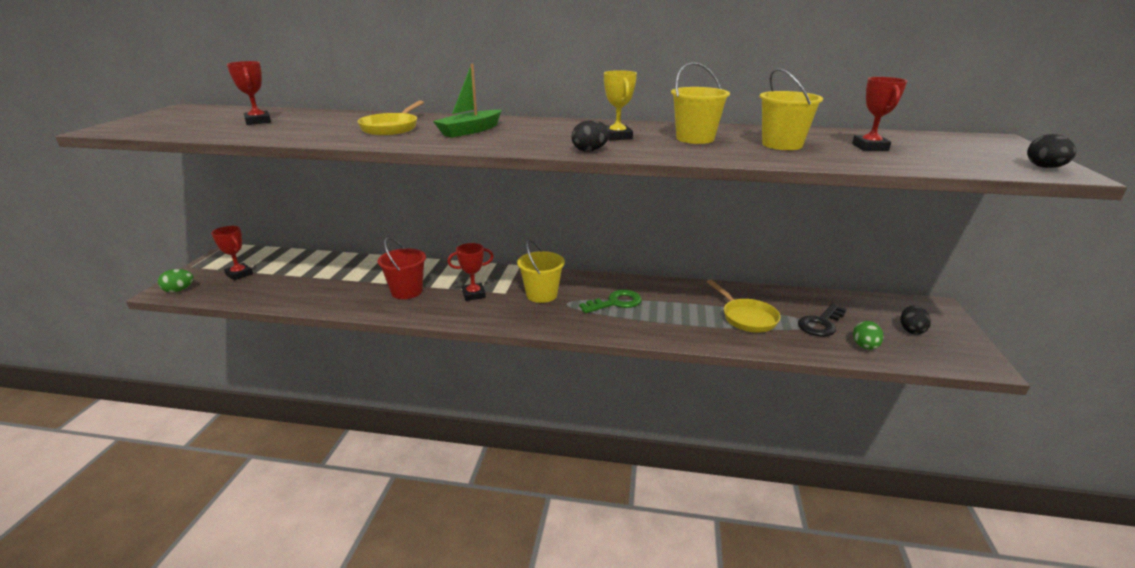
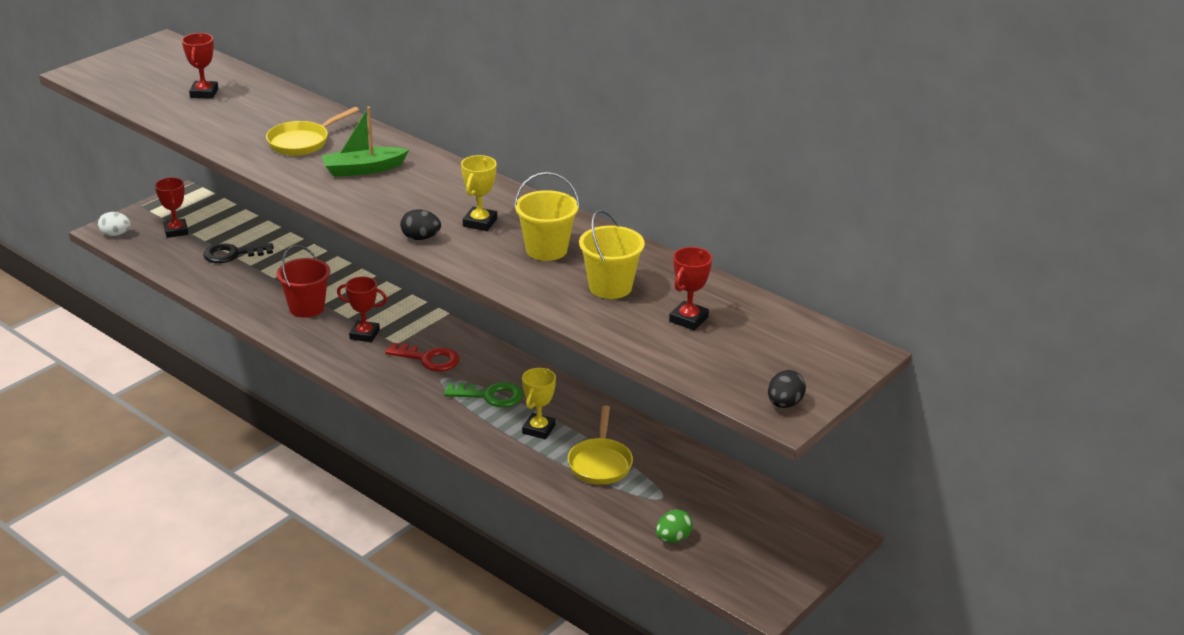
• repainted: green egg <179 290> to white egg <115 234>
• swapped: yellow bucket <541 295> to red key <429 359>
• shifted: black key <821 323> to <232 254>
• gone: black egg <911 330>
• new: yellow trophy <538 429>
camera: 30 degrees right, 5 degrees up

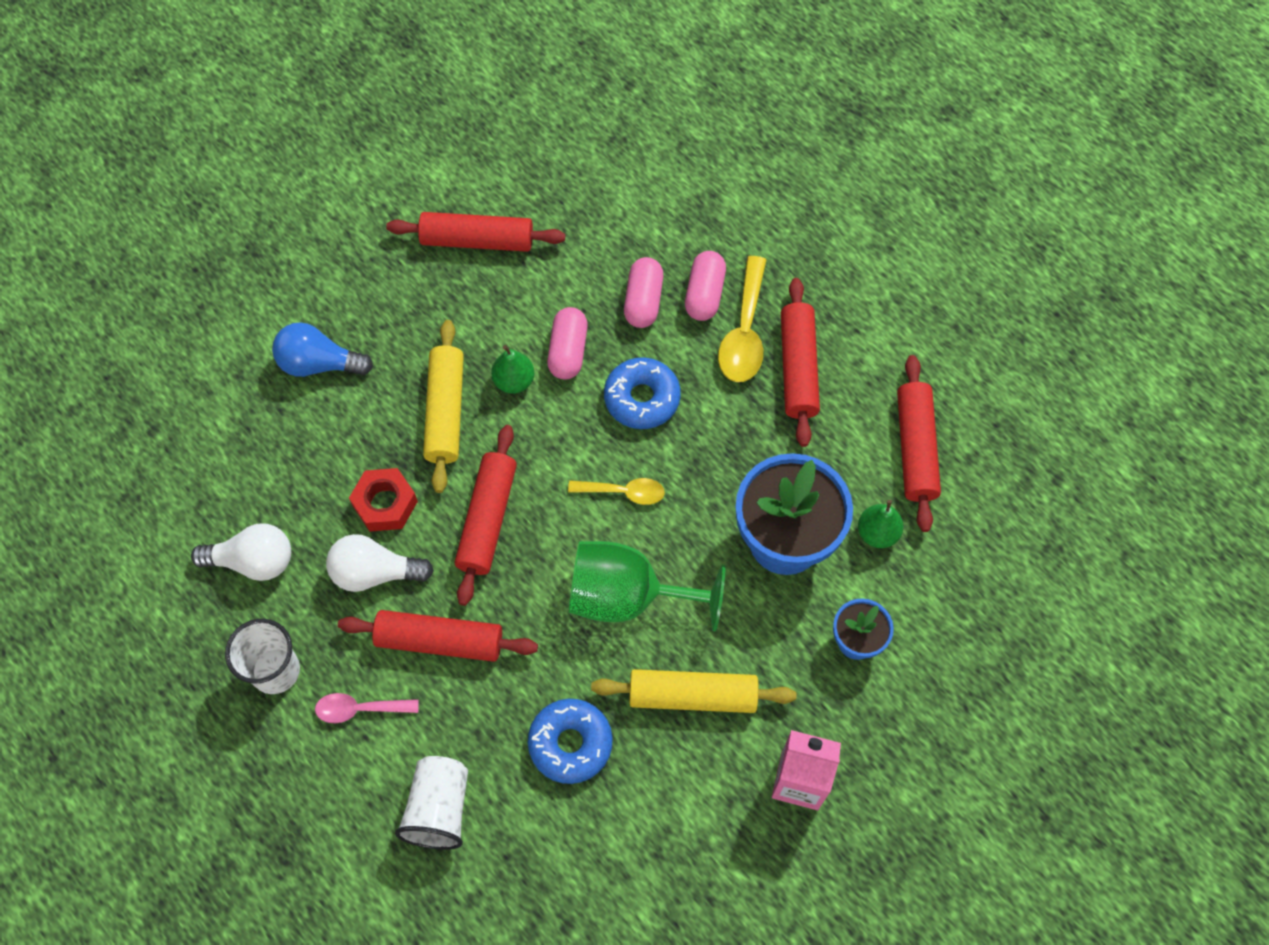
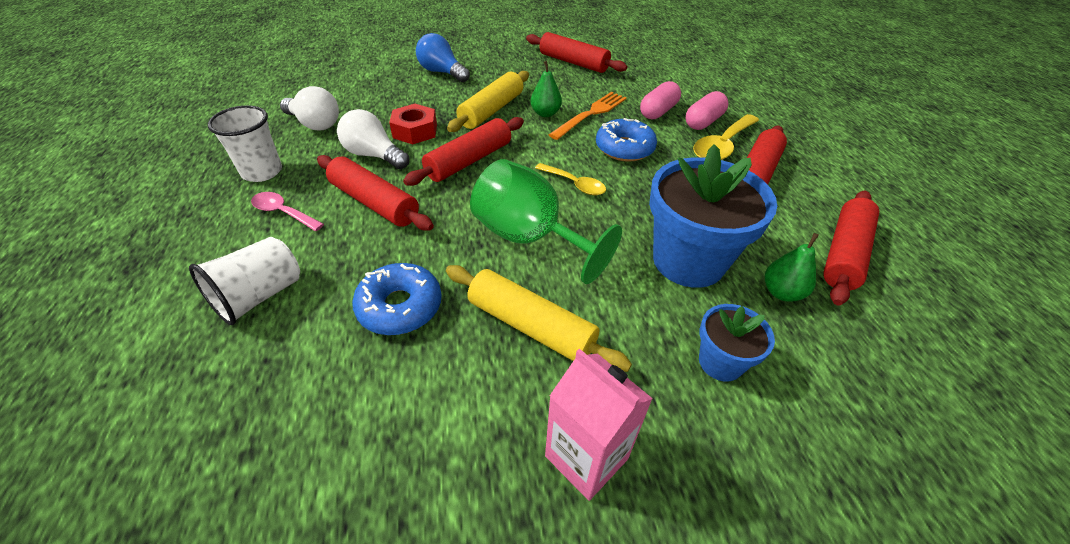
• swapped: pink capsule <568 351> to orange fork <591 114>
camera: 30 degrees right, 20 degrees down

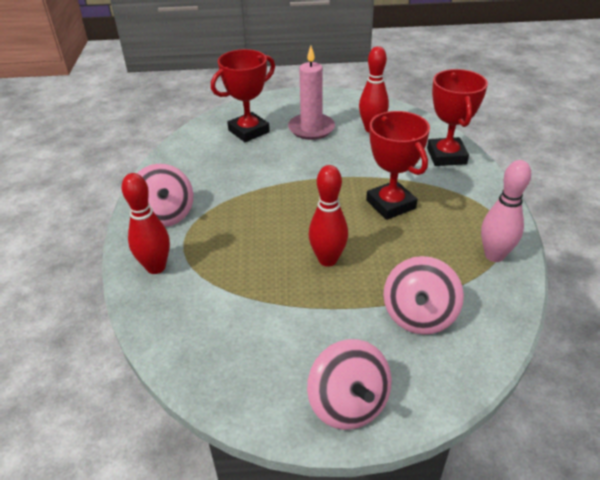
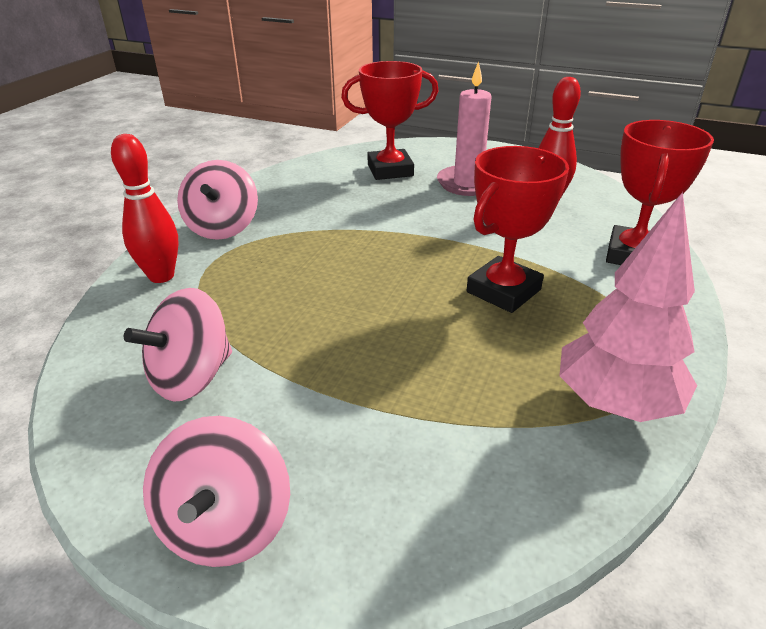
• gone: red bowling pin <327 260>
• rotated: red trophy <390 204> = <503 291> 45 degrees clockwise
• shifted: pink spinning top <419 315> to <192 377>
• swapped: pink bowling pin <494 255> to pink tree <615 403>
camera: 25 degrees right, 5 degrees down

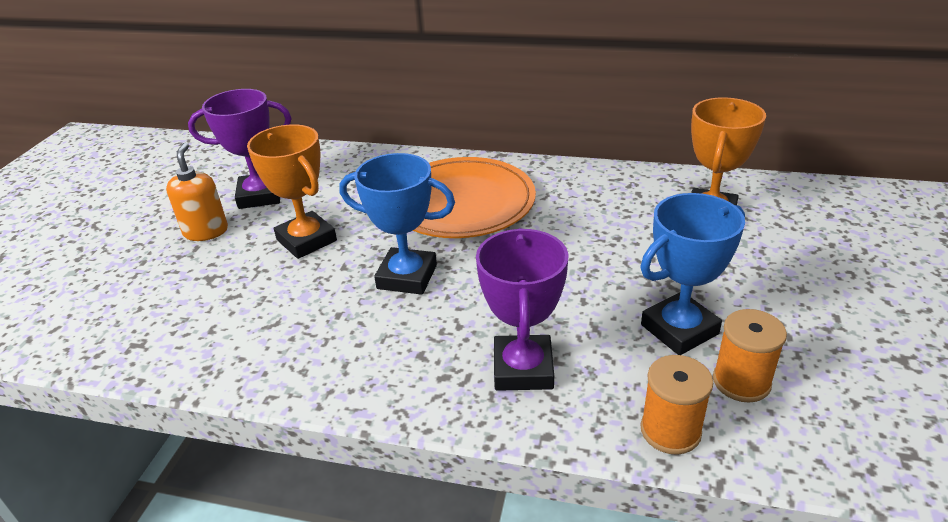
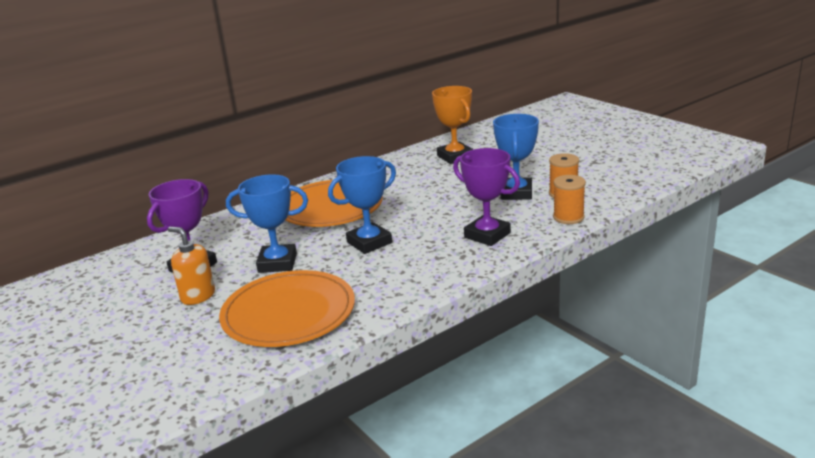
• repainted: orange trophy <306 240> to blue trophy <277 263>
• new: orange plate <288 313>
camera: 50 degrees left, 10 degrees down

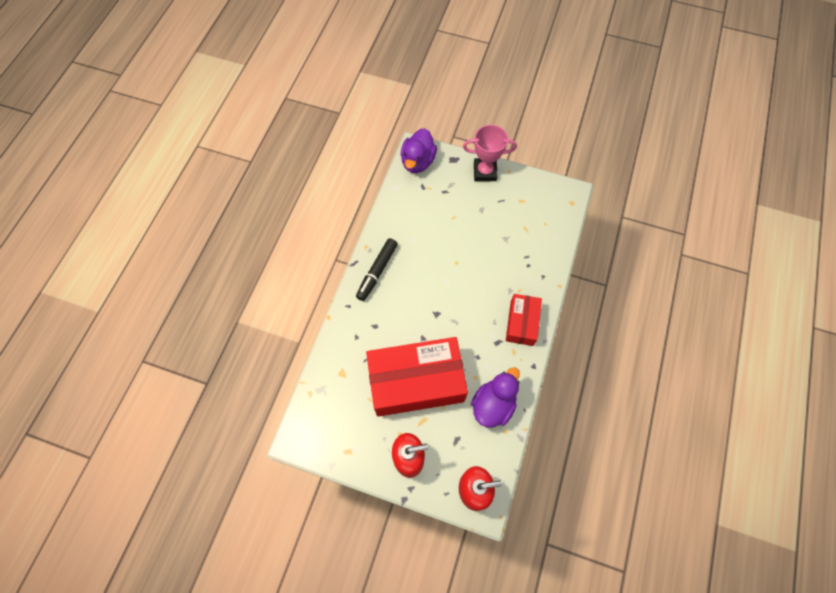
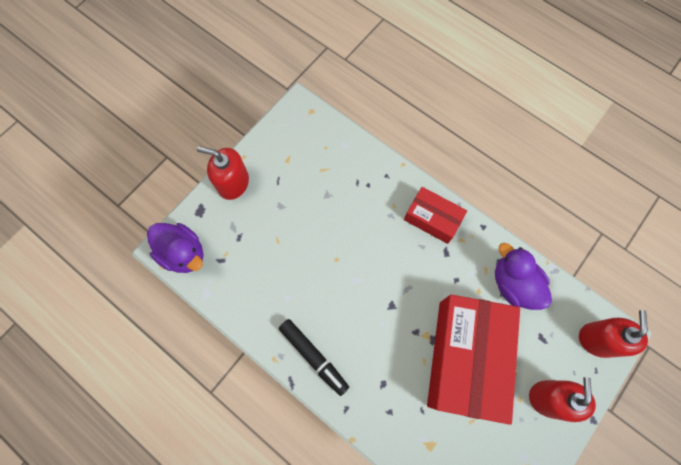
• swapped: pink trophy <485 172> to red soap dispenser <233 183>
camera: 70 degrees left, 5 degrees up

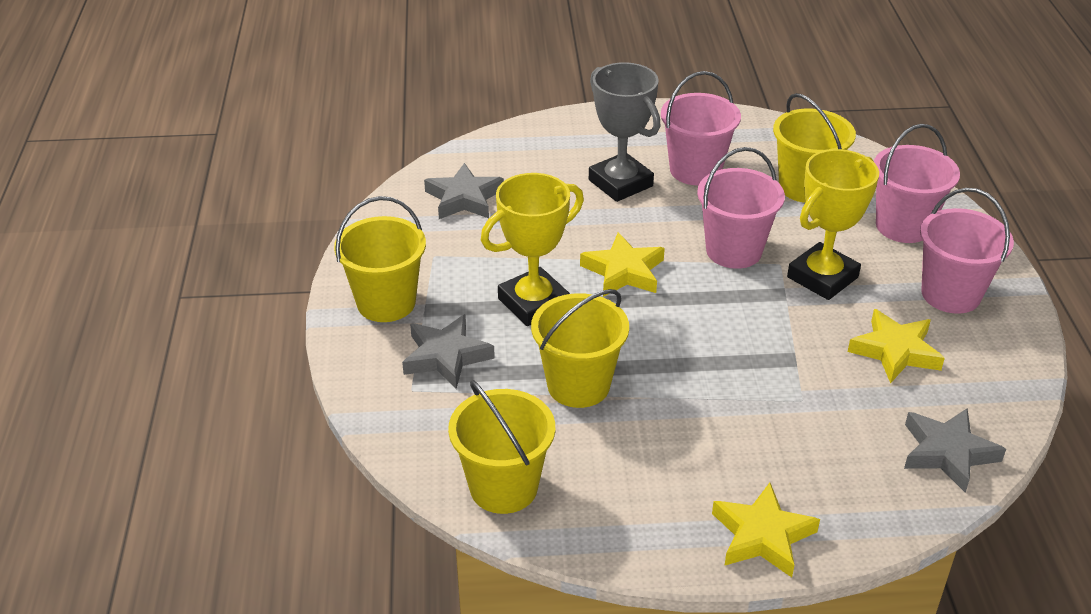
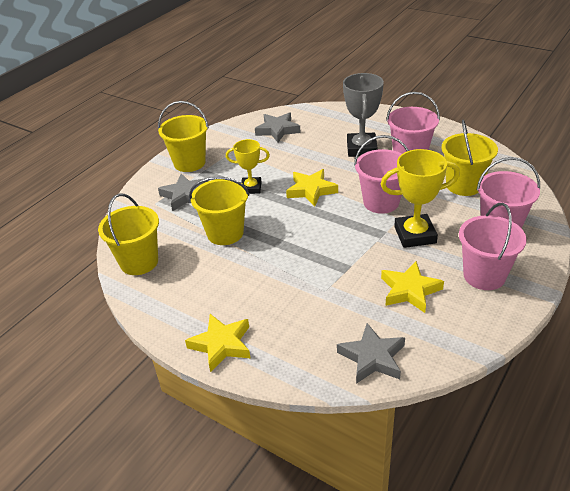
• scaled: yellow trophy <533 303> = <251 188> x0.63
camera: 40 degrees right, 0 degrees up

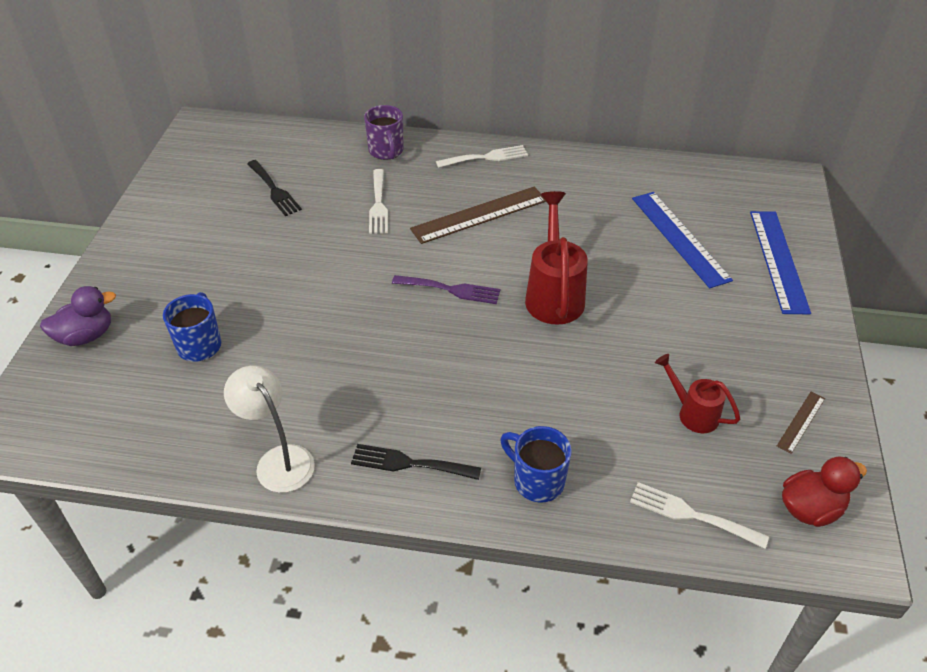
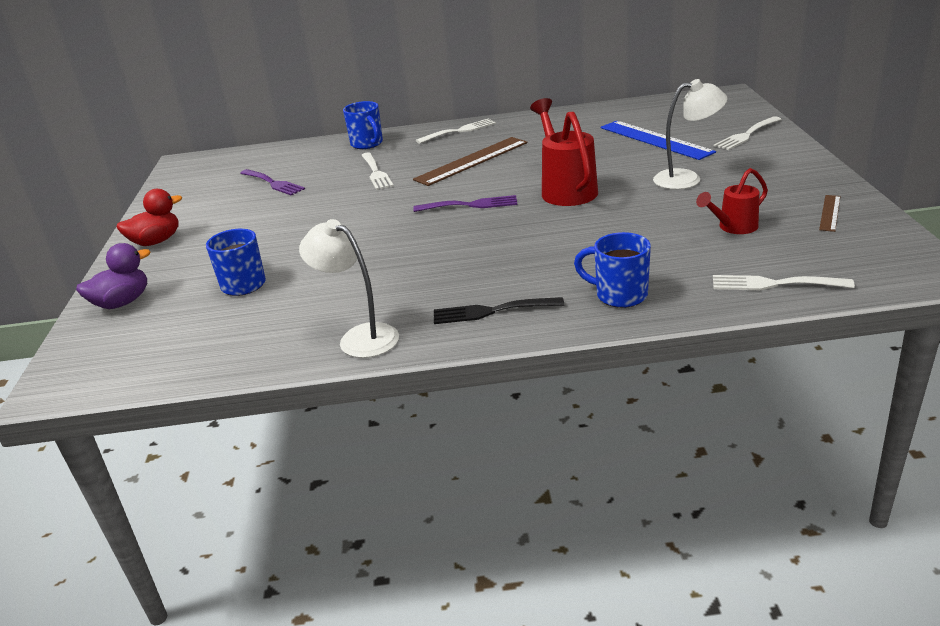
• repainted: black fork <274 190> to purple fork <273 183>
• repainted: purple mug <386 151> to blue mug <367 144>
• rotated: red watering can <693 413> = <733 227> 60 degrees counterclockwise
• swapped: blue ruler <778 260> to white fork <746 135>
• shifted: red duck <810 508> to <156 241>
• new: white lamp <687 179>
camera: 10 degrees left, 15 degrees down

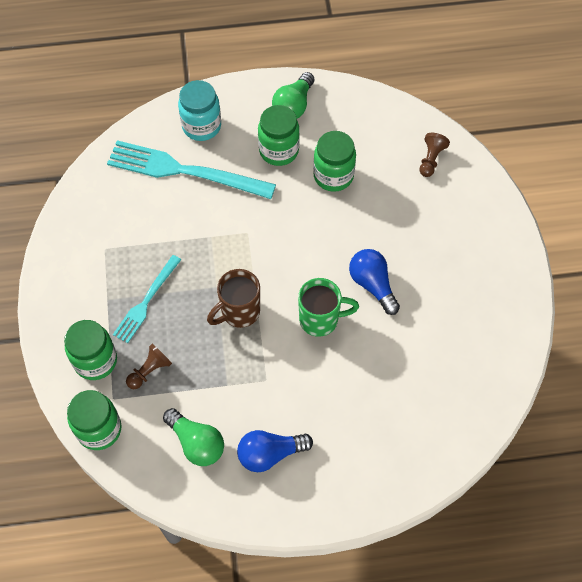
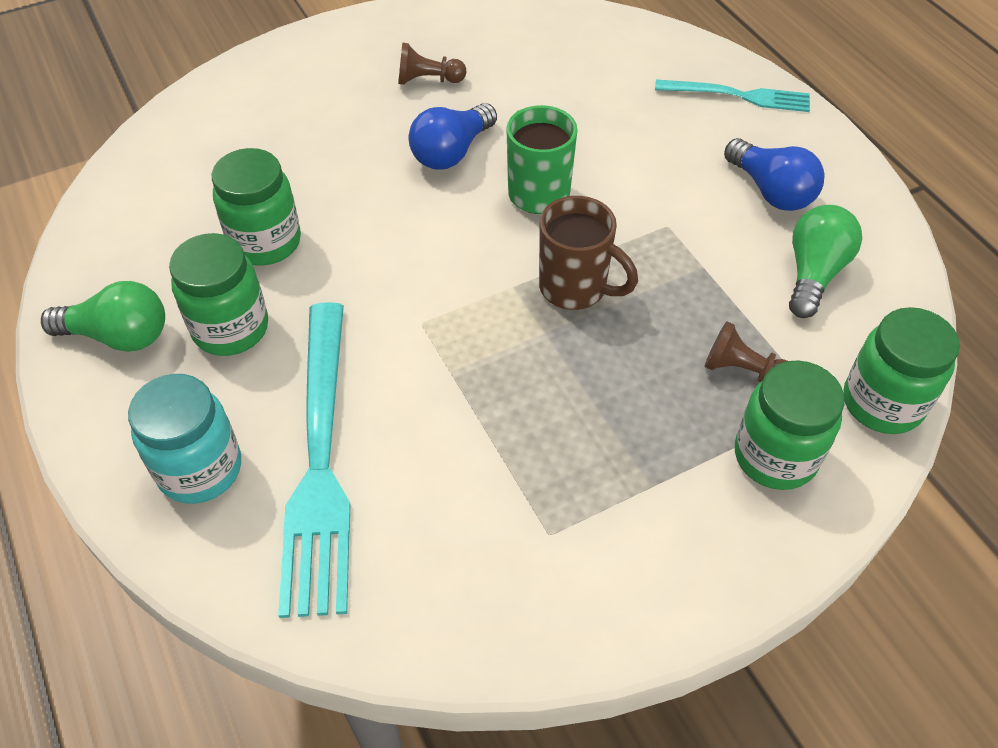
• shifted: turquoise fork <146 301> to <738 96>
• shifted: brown pawn <431 159> to <428 80>
camera: 110 degrees left, 10 degrees down

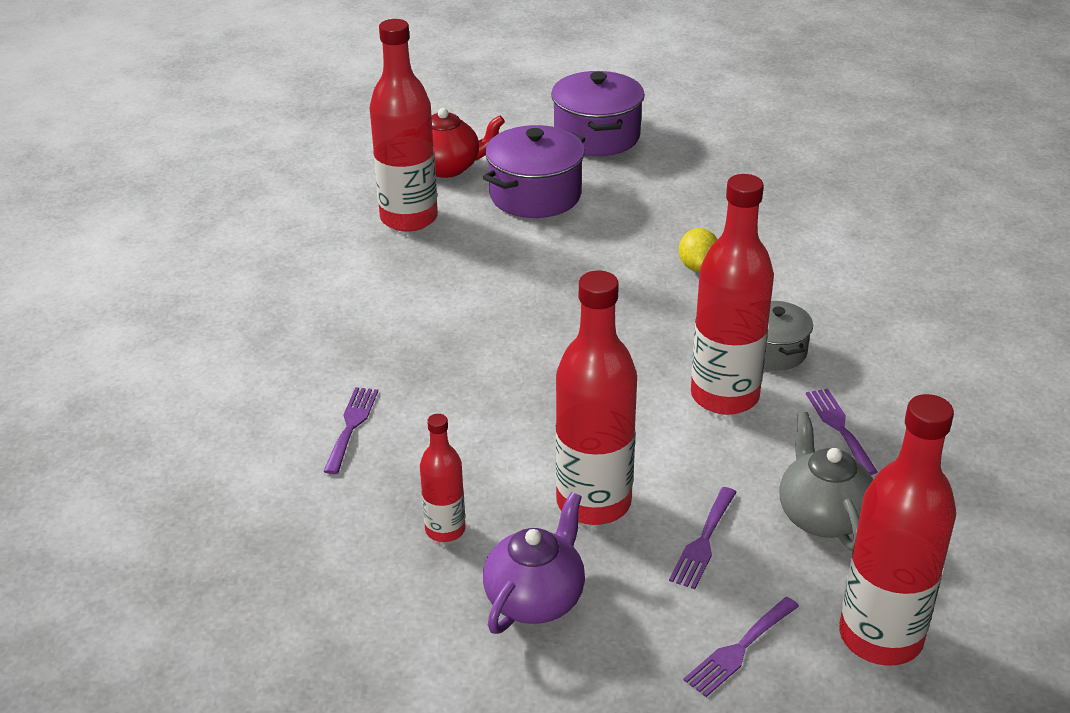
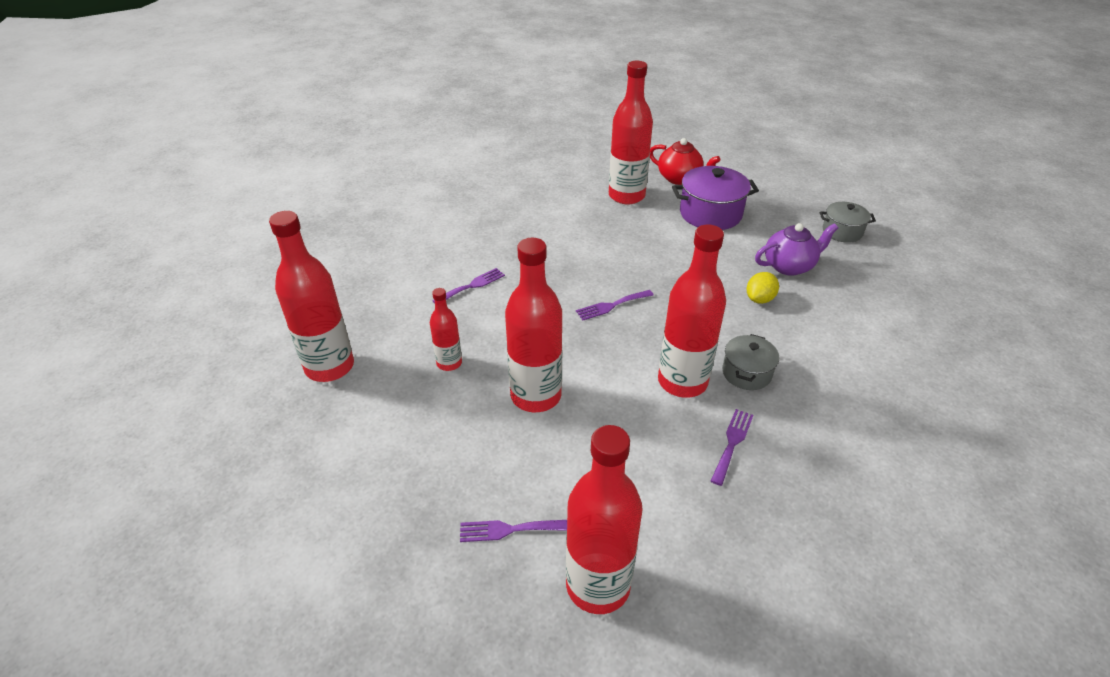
• shifted: purple teapot <535 598> to <789 266>
• gone: purple pot <597 136>
• shifted: purple fork <703 542> to <611 306>
• gone: grey teapot <822 516>
• new: red bottle <329 367>
• new: grey pot <842 232>
camera: 40 degrees right, 5 degrees up

